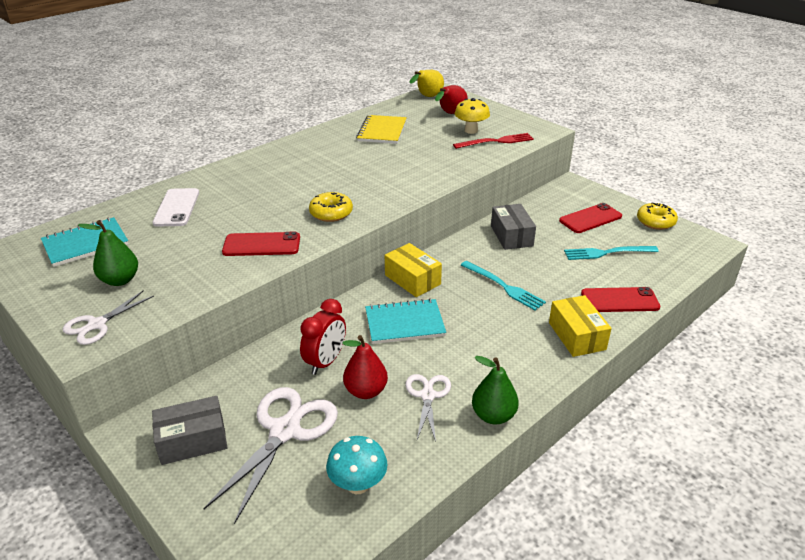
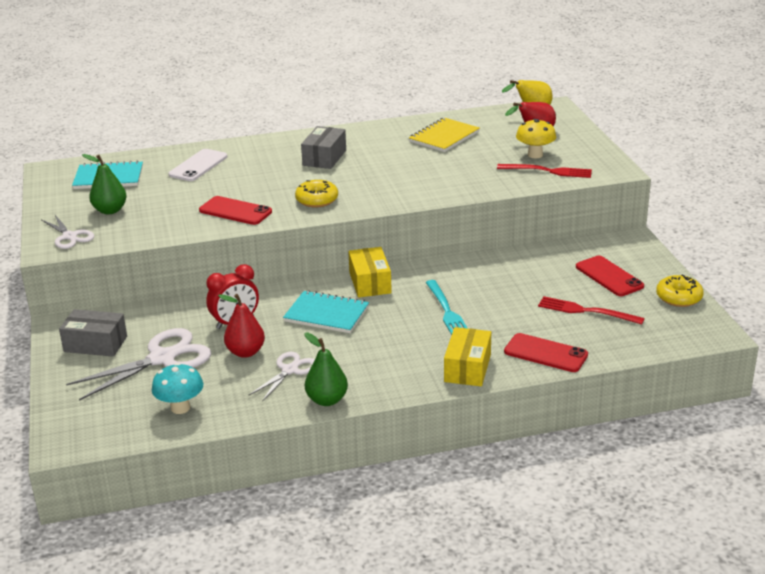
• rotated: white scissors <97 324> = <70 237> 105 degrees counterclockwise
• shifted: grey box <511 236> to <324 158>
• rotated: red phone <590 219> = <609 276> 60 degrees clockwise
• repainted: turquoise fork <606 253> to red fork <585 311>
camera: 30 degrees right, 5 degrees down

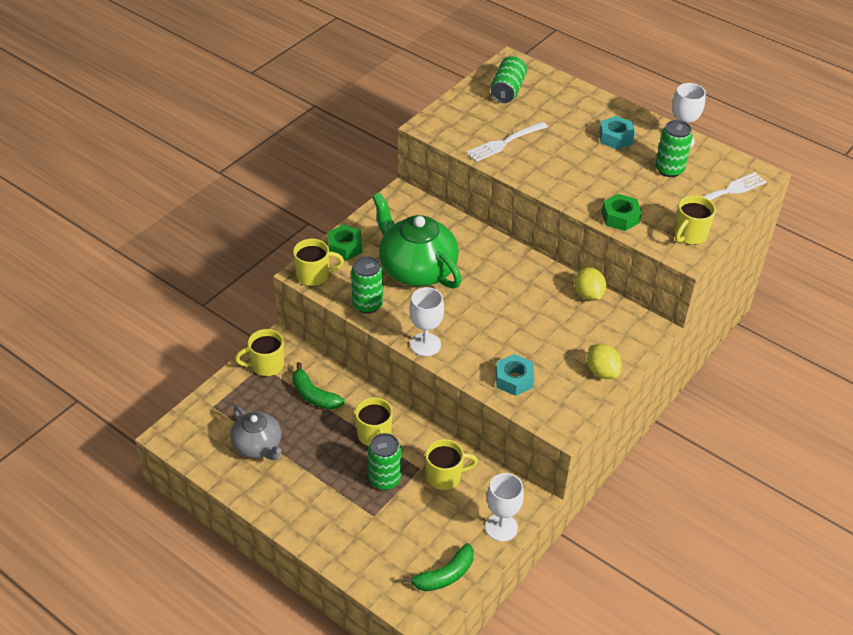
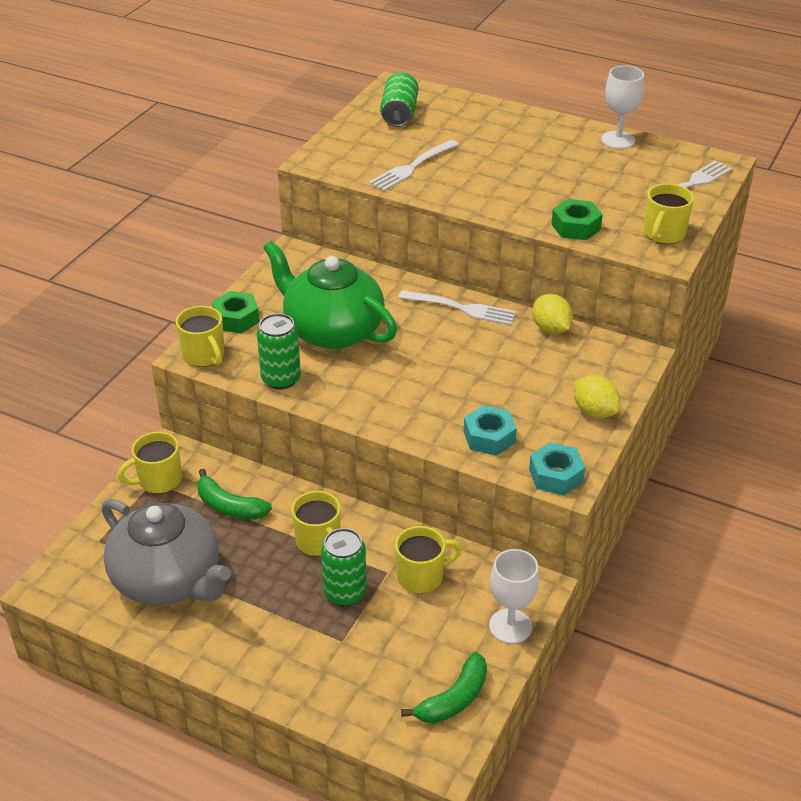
• scaled: grey teapot <258 446> = <169 580> x1.66
• rotated: yellow mug <314 275> = <204 356> 75 degrees clockwise
• gone: white goblet <425 344>
• shifted: turquoise nut <616 138> to <556 475>
• gone: green can <669 169>
• new: white fork <460 308>
camera: 10 degrees left, 5 degrees down

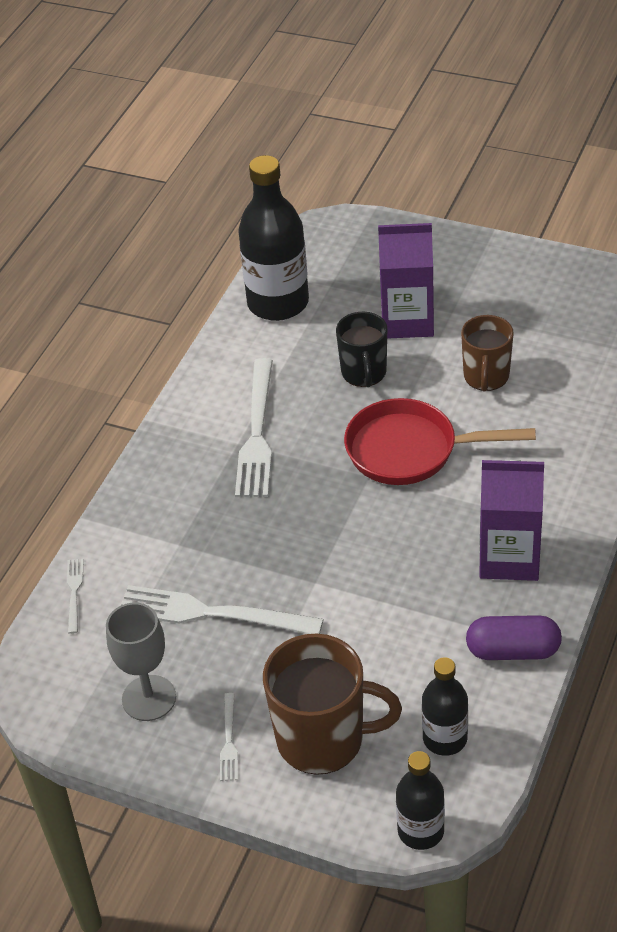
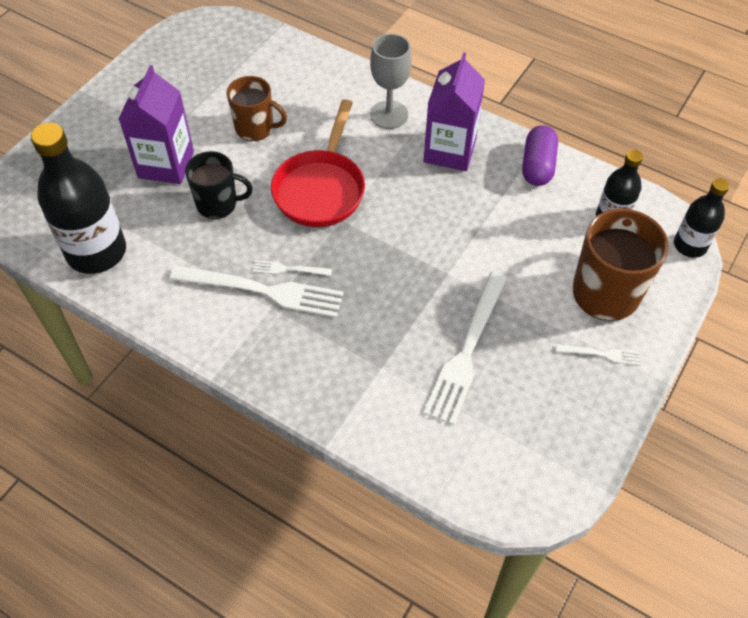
• shifted: white fork <74 592> to <288 269>
• shifted: grey goblet <149 698> to <389 115>
camera: 85 degrees left, 10 degrees up

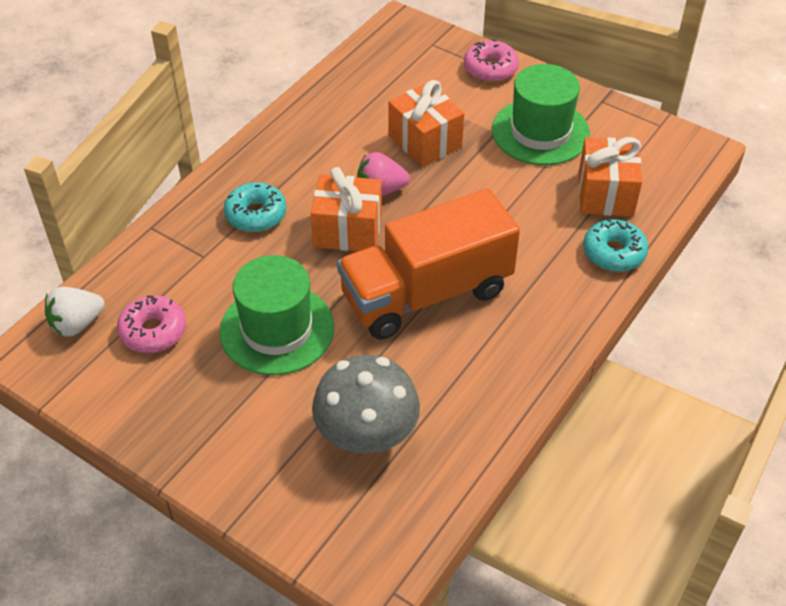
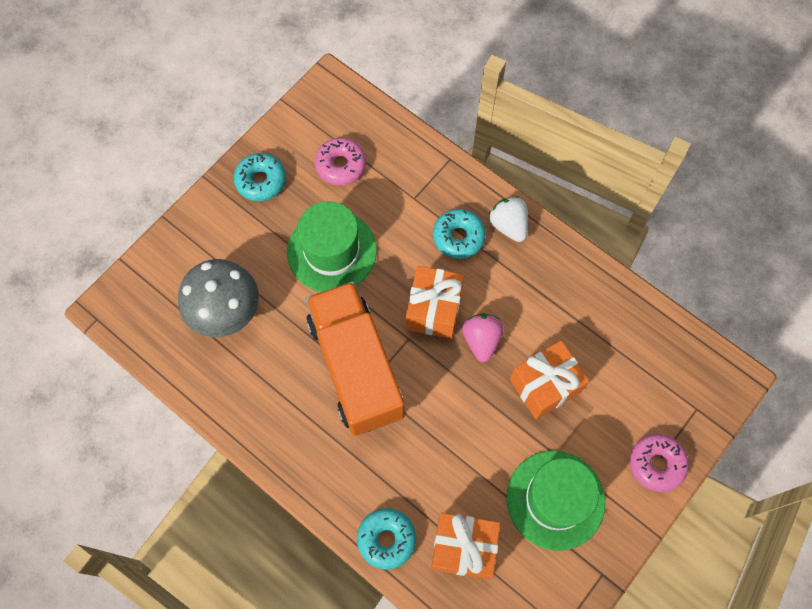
• shifted: white strawberry <77 324> to <508 225>
• new: turquoise donut <261 181>
camera: 95 degrees right, 20 degrees up

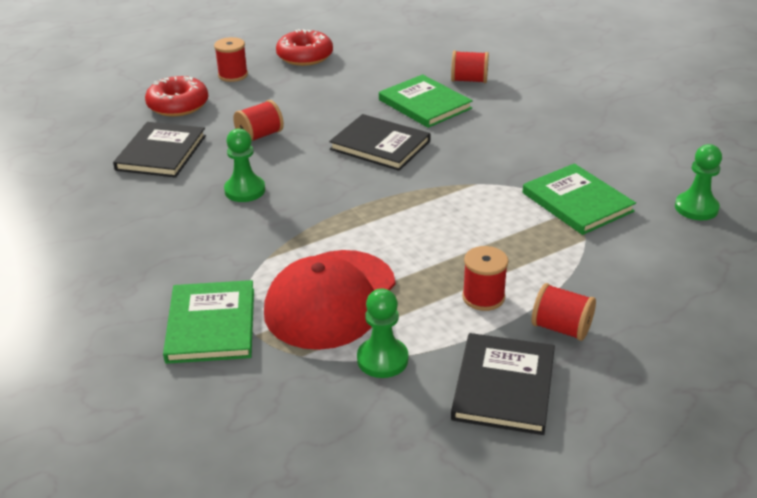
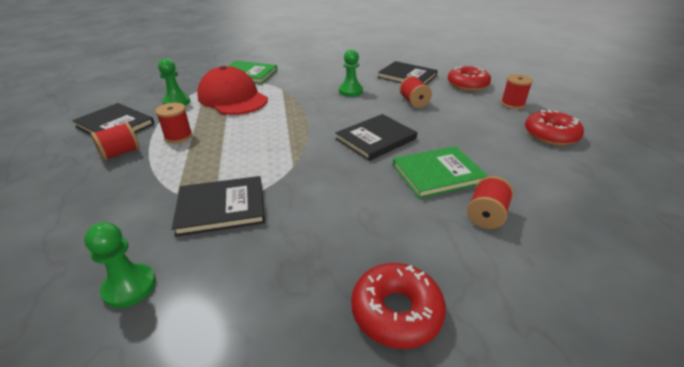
• repainted: green book <577 202> to black book <221 207>
• new: red donut <396 311>
camera: 110 degrees right, 0 degrees up

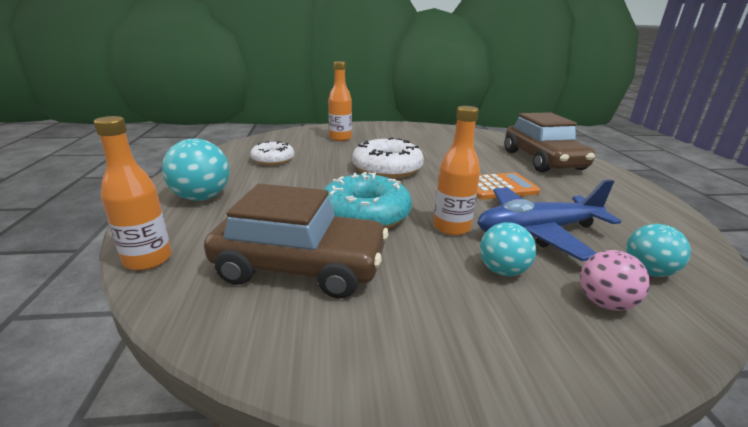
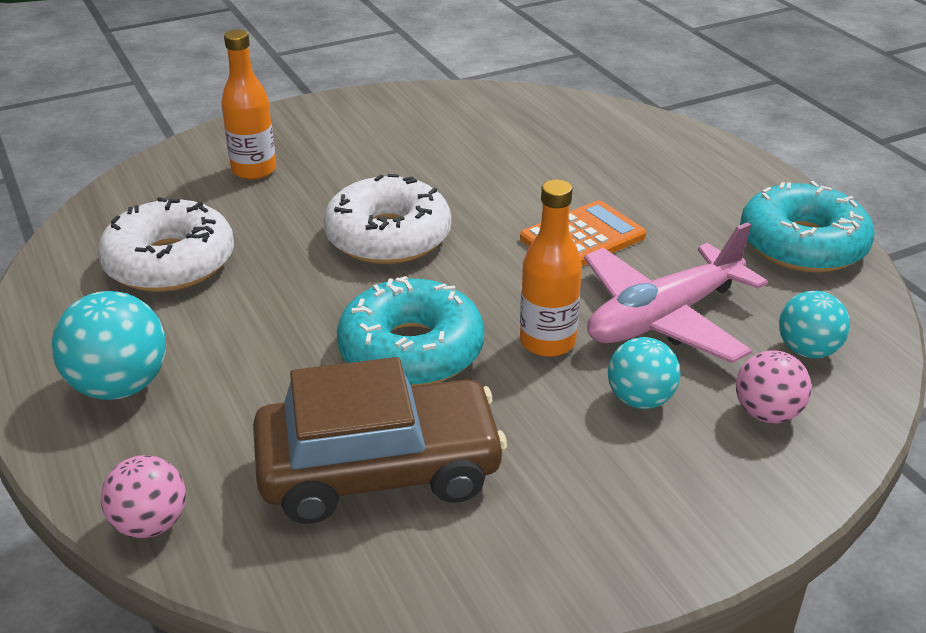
• swapped: orange bottle <148 260> to pink ball <151 524>
• scaled: white donut <273 160> = <170 263> x1.59
• repainted: blue plane <537 231> to pink plane <663 318>
• gone: brown car <543 160>
• new: turquoise donut <802 245>
camera: 20 degrees left, 10 degrees up

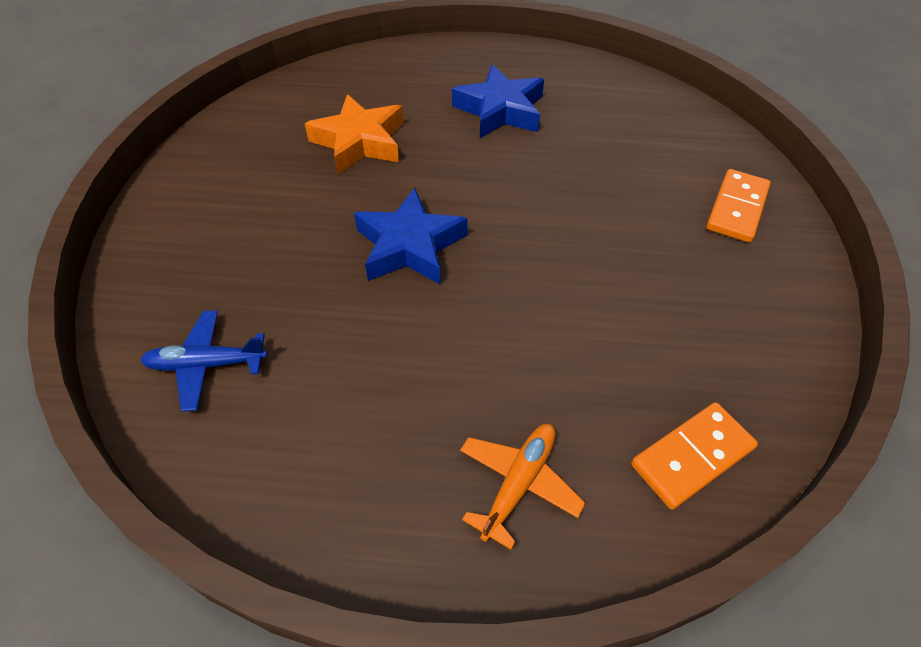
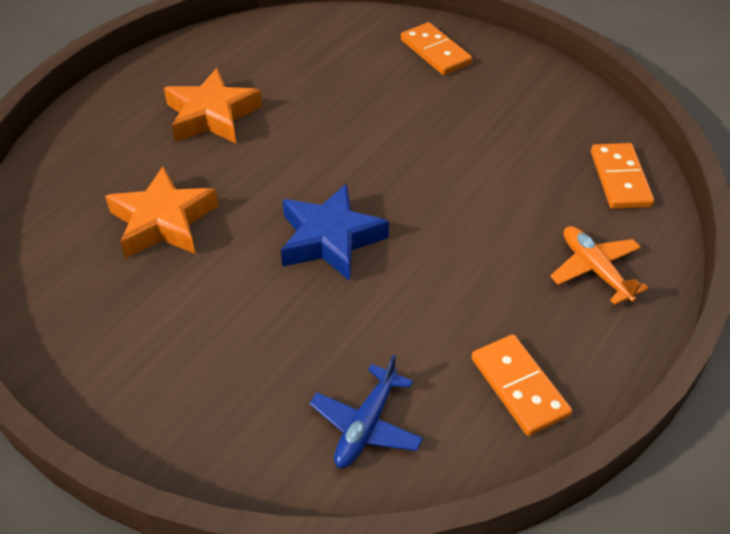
• repainted: blue star <500 110> to orange star <212 115>
• new: orange domino <519 387>
camera: 60 degrees left, 5 degrees down

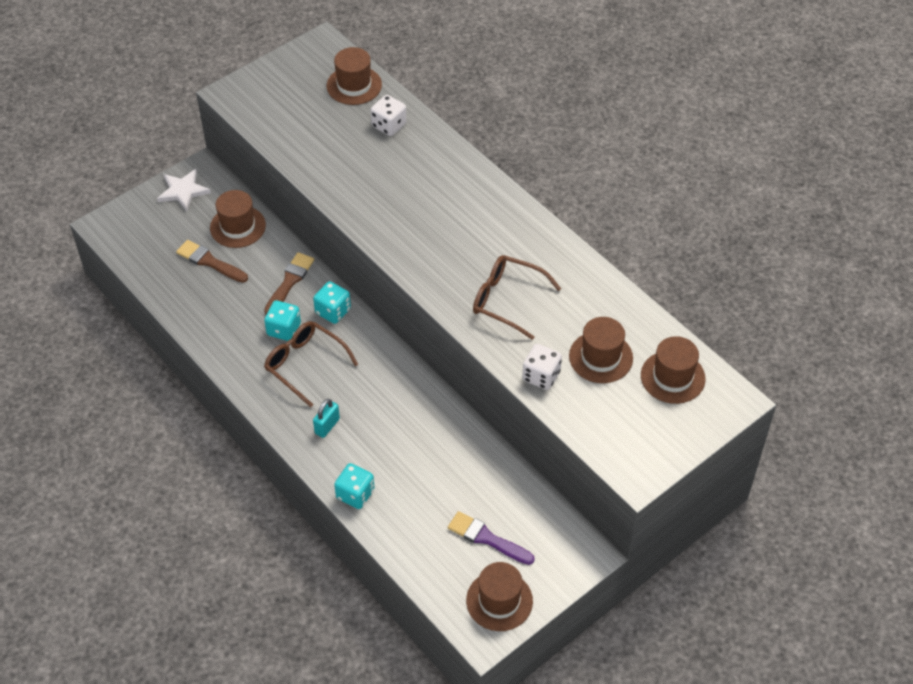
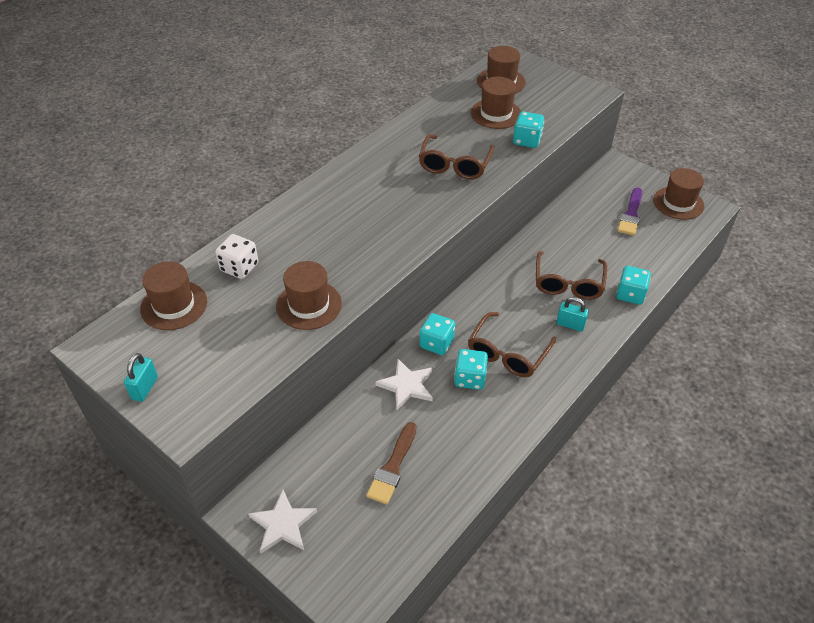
• shifted: brown hat <238 227> to <309 305>
• swapped: brown brush <289 282> to white star <406 386>
• repainted: white dice <541 376> to turquoise dice <527 140>
• new: turquoise padlock <145 388>
• new: brown glasses <568 283>
camera: 100 degrees left, 5 degrees down

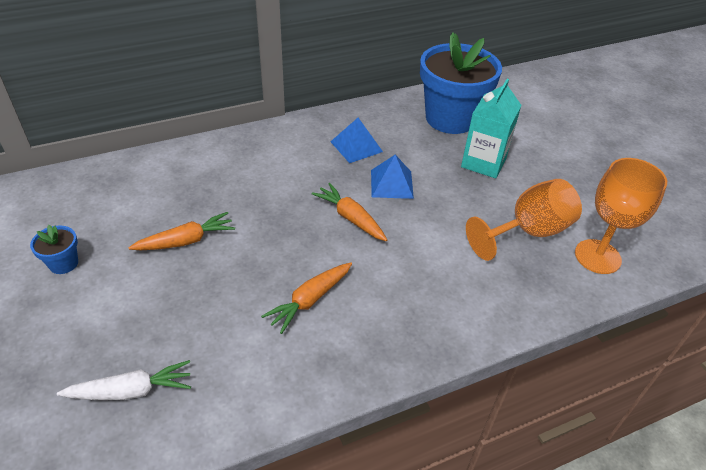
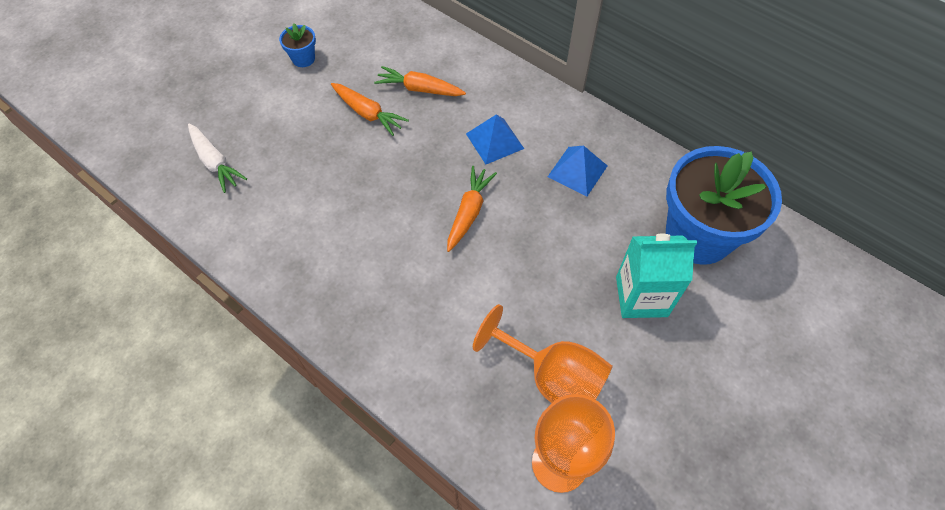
• shifted: orange carrot <310 300> to <419 89>
• shifted: blue pyramid <392 184> to <494 141>
camera: 65 degrees right, 15 degrees up

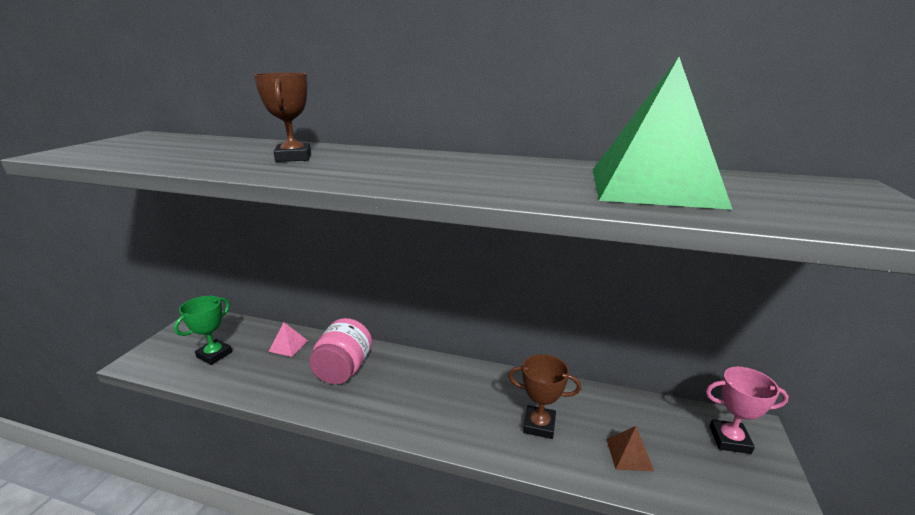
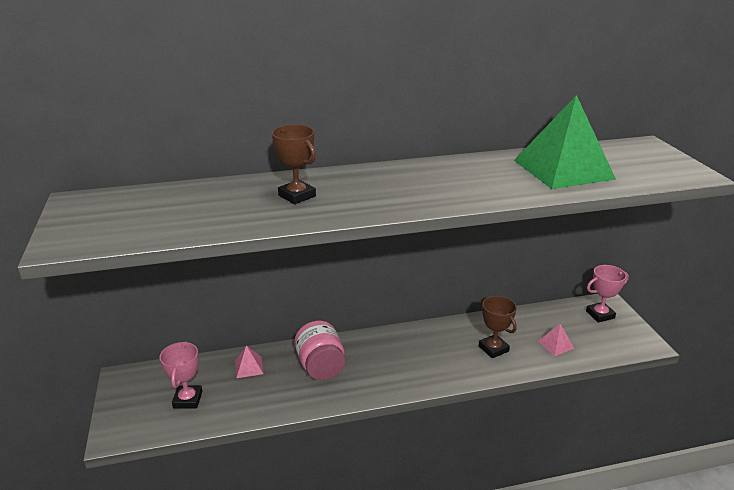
• repainted: green trophy <214 355> to pink trophy <187 399>
• rotated: brown trophy <539 425> = <493 349> 75 degrees clockwise
• repainted: brown pyramid <629 454> to pink pyramid <555 344>
camera: 30 degrees left, 5 degrees up

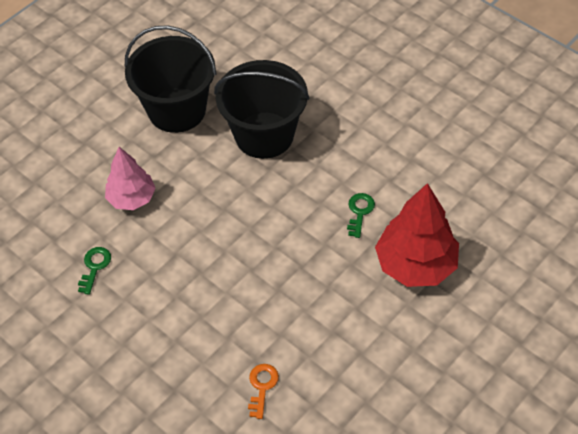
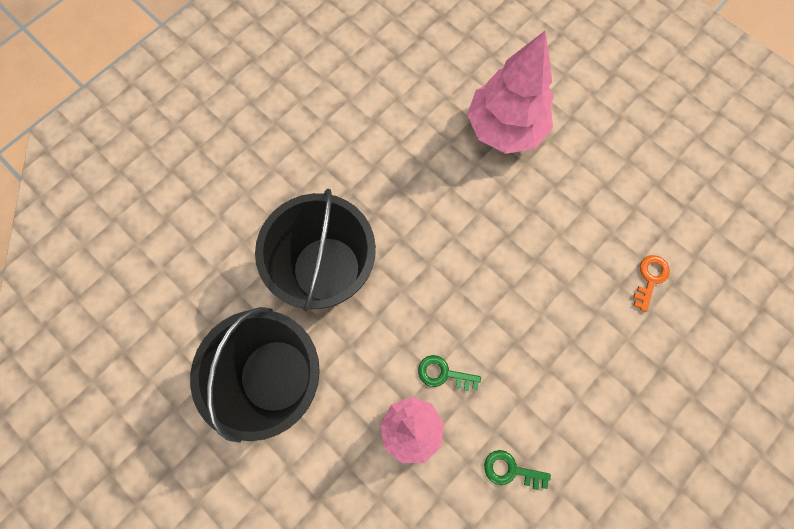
• rotated: orange key <262 387> = <650 278> 105 degrees clockwise
• shifted: green key <359 212> to <443 373>
• repainted: red tree <415 264> to pink tree <504 128>
camera: 90 degrees left, 20 degrees up

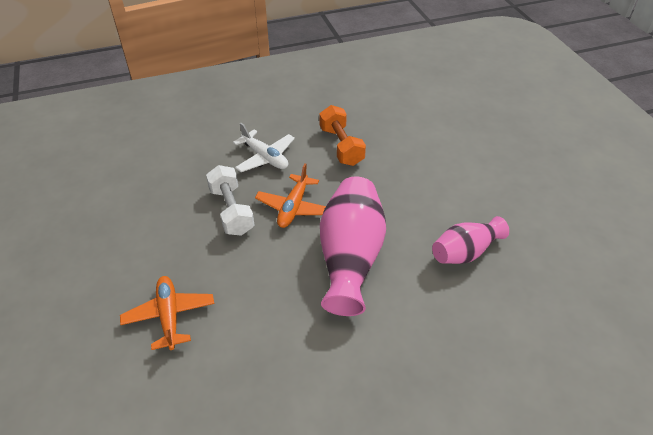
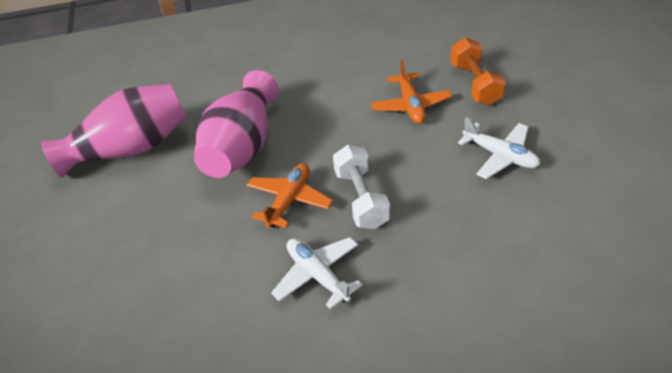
• shifted: orange dumbbell <341 146> to <475 84>
• scaled: pink vase <465 252> = <130 149> x1.65
• new: white plane <500 156>
camera: 170 degrees left, 0 degrees up

